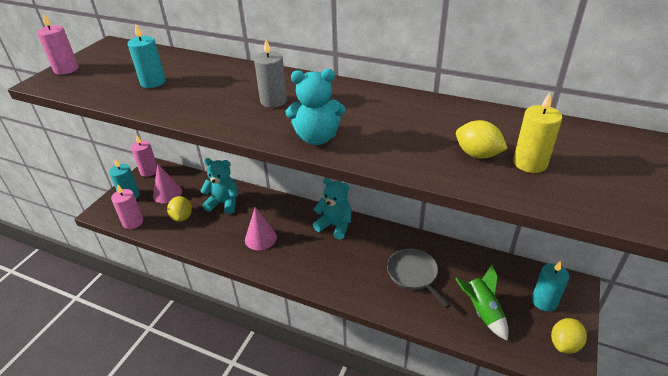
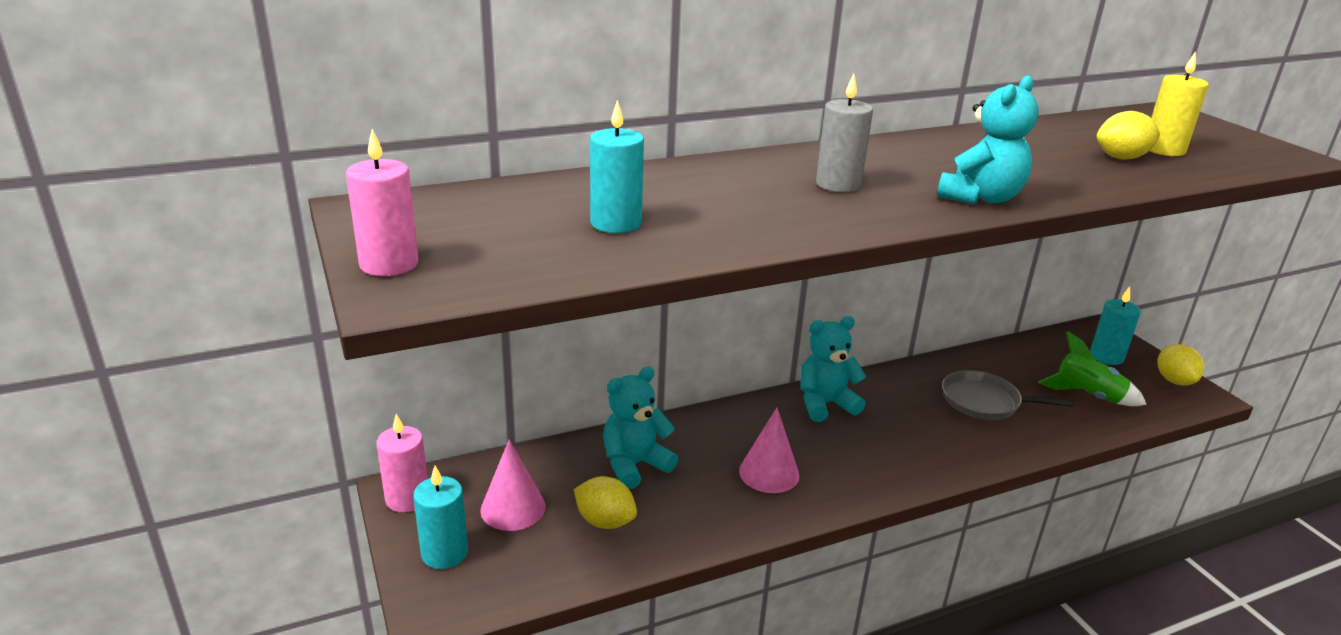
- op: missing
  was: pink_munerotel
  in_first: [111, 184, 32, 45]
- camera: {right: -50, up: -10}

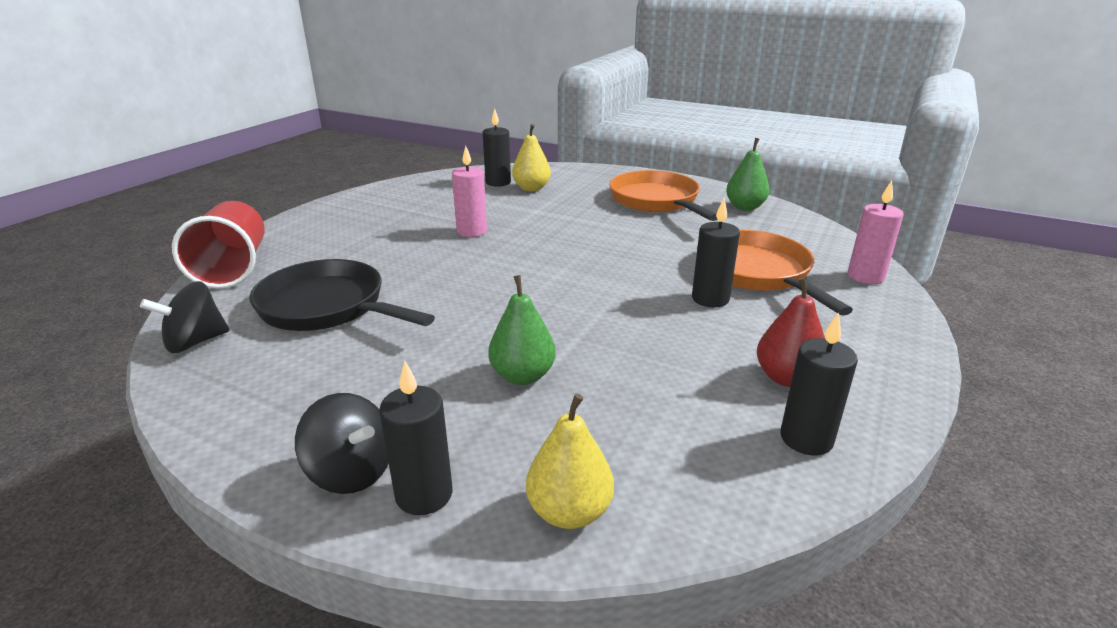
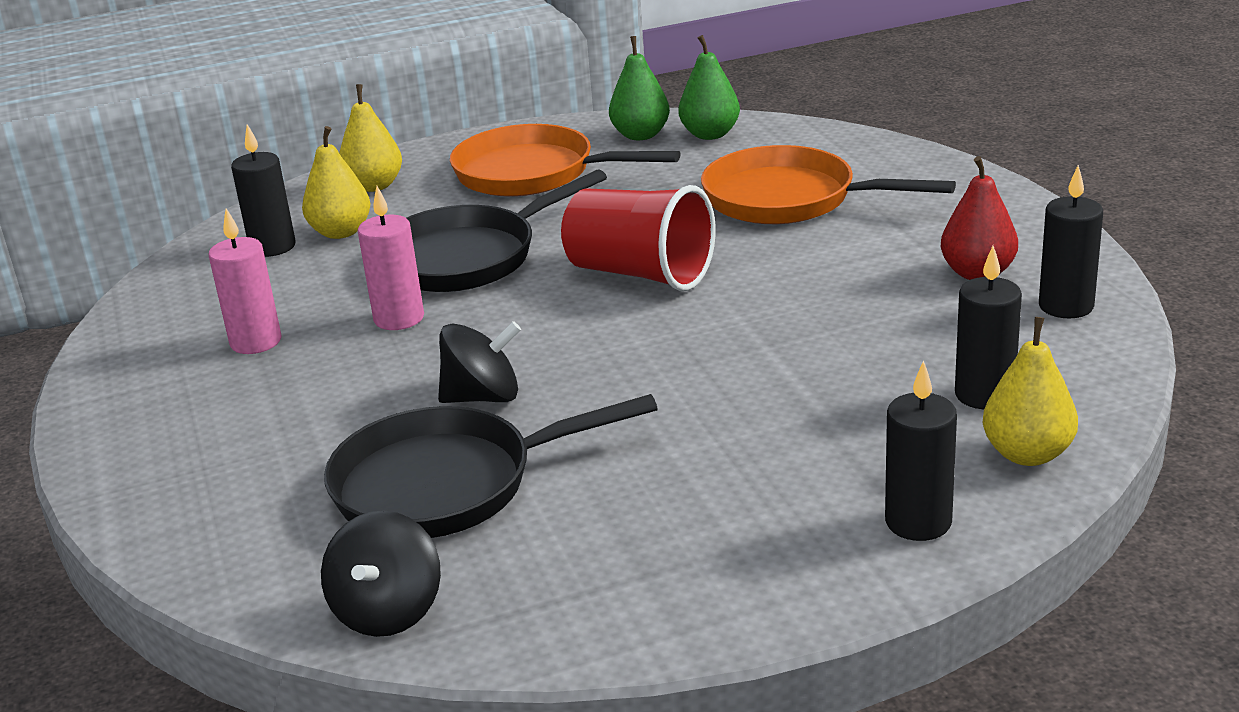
- op: relocated
  was: pink_munerotel
  in_first: [848, 181, 56, 103]
  in_second: [209, 209, 72, 145]
- op: appeared
  now: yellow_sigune
  in_second: [339, 84, 63, 108]
- op: appeared
  now: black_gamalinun
  in_second: [406, 169, 201, 123]
- op: relocated
  was: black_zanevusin
  in_first: [295, 393, 94, 101]
  in_second: [438, 321, 83, 82]
- op: relocated
  was: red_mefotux
  in_first: [172, 201, 93, 88]
  in_second: [561, 185, 155, 106]
- op: relocated
  was: green_sigune
  in_first: [488, 275, 68, 110]
  in_second: [678, 35, 62, 105]
- op: relocated
  was: black_munerotel
  in_first: [692, 199, 48, 108]
  in_second: [955, 246, 67, 163]
- camera: {right: -45, up: 0}

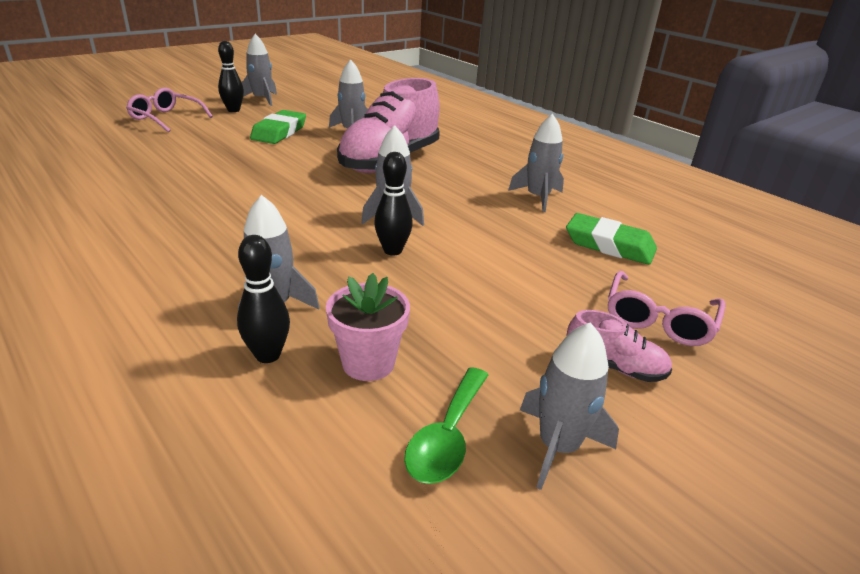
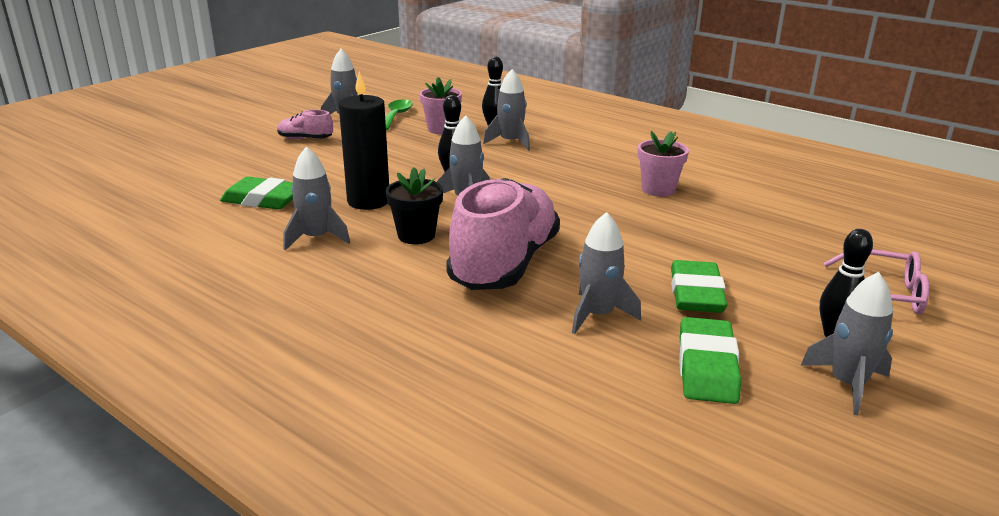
- op: appeared
  now: black_munerotel
  in_second: [339, 72, 50, 138]
- op: appeared
  now: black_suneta
  in_second: [386, 167, 57, 77]
- op: appeared
  now: pink_suneta
  in_second: [638, 131, 51, 66]
- op: appeared
  now: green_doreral
  in_second: [679, 317, 62, 87]
- op: missing
  was: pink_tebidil
  in_first: [608, 271, 118, 75]
- camera: {right: 170, up: -5}

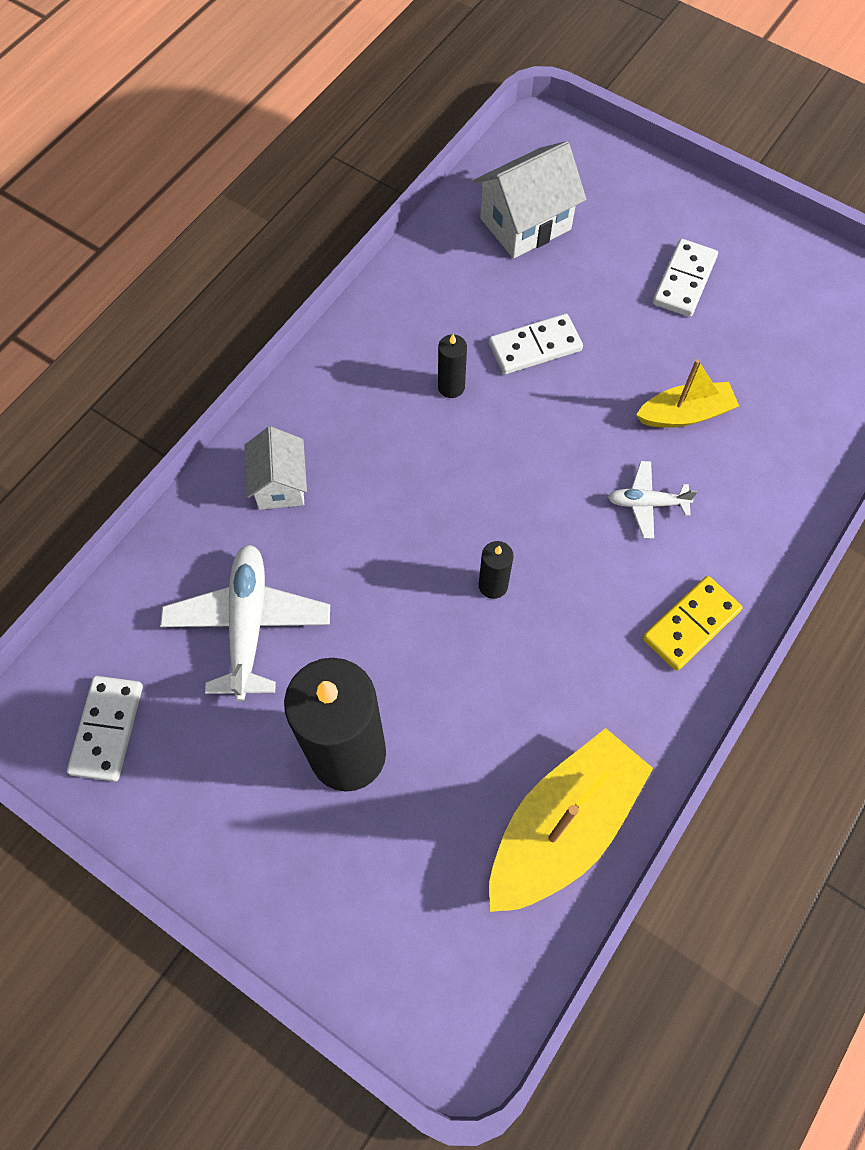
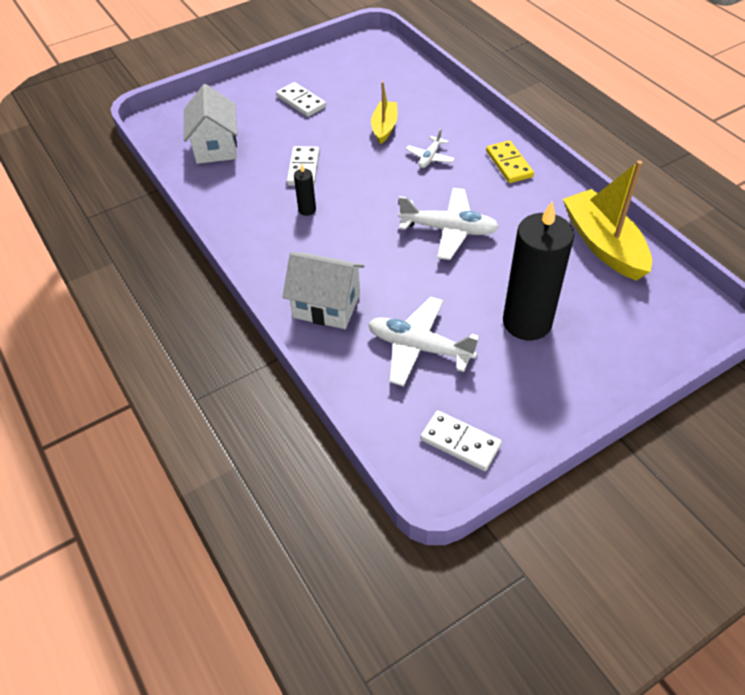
- op: size
  was: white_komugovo
  in_first: [244, 426, 63, 84]
  in_second: [283, 252, 81, 77]
  ratio: 1.51
- op: exchanged
  was: black_munerotel
  now: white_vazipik
  in_first: [479, 541, 35, 58]
  in_second: [398, 188, 101, 72]
- camera: {right: -65, up: -15}

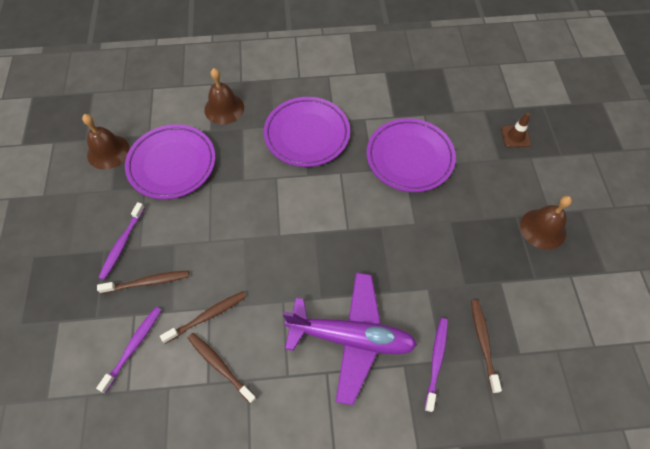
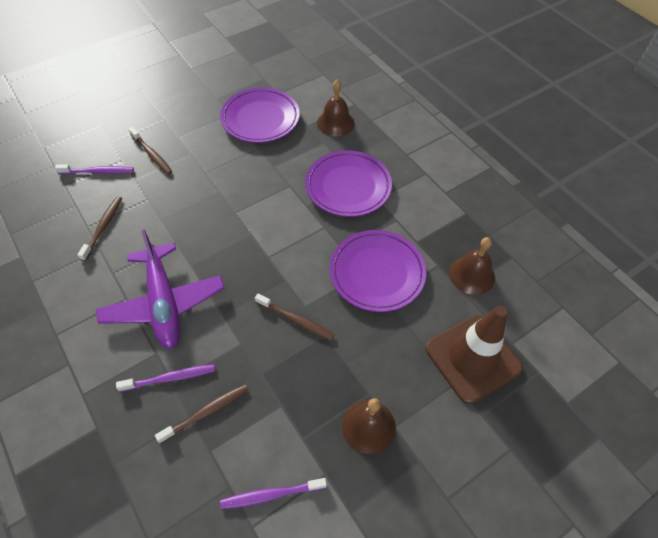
- op: relocated
  was: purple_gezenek
  in_first: [99, 202, 46, 78]
  in_second: [220, 478, 107, 31]
- op: relocated
  was: brown_gezenek
  in_first: [160, 291, 87, 53]
  in_second: [255, 293, 80, 48]
- op: size
  was: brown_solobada
  in_first: [501, 113, 30, 34]
  in_second: [426, 306, 97, 98]
  ratio: 2.36
- op: relocated
  was: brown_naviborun
  in_first: [82, 114, 48, 56]
  in_second: [449, 237, 46, 58]
- camera: {right: 60, up: -5}

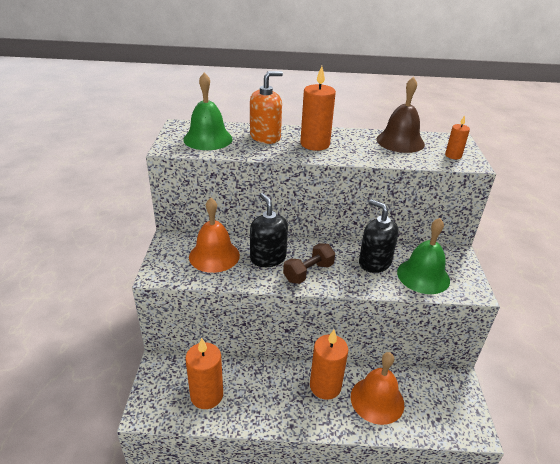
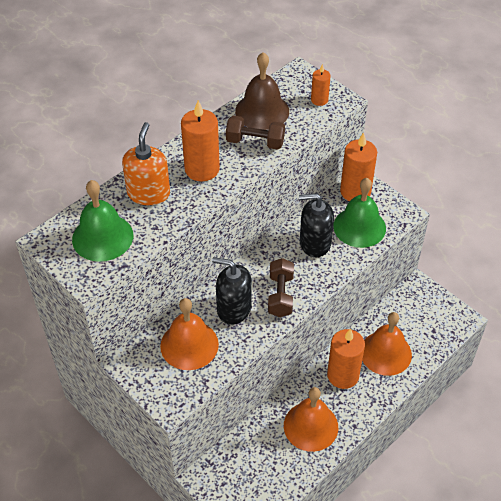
- op: appeared
  now: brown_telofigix
  in_second: [226, 115, 59, 34]
- op: appeared
  now: orange_naviborun
  in_second: [284, 387, 54, 65]
- op: relocated
  was: orange_munerotel
  in_first: [185, 338, 38, 71]
  in_second: [340, 132, 37, 69]
- camera: {right: -45, up: 15}

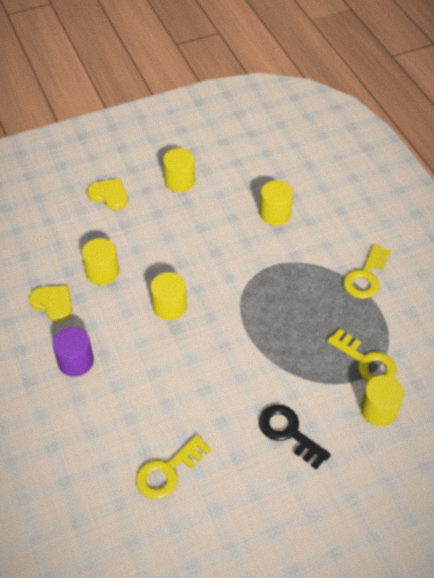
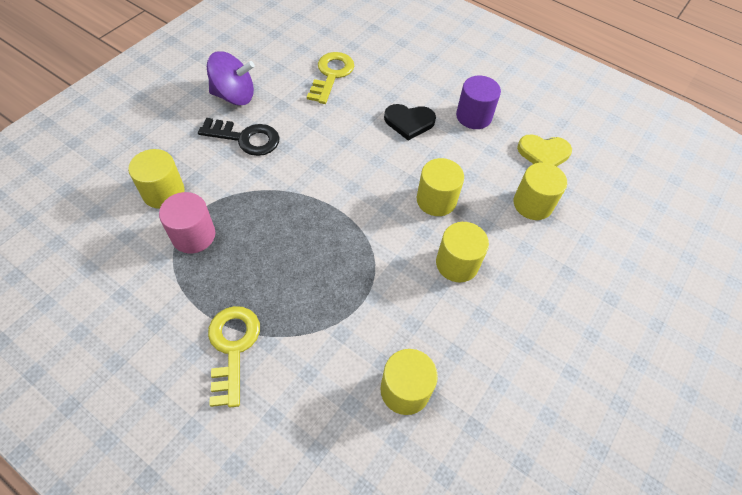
- op: exchanged
  was: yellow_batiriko
  now: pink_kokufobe
  in_first: [327, 328, 70, 54]
  in_second: [159, 192, 56, 61]
- op: appeared
  now: purple_zanevusin
  in_second: [207, 51, 48, 54]
- op: appeared
  now: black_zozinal
  in_second: [384, 104, 52, 37]
- op: relocated
  was: yellow_kokufobe
  in_first: [163, 148, 32, 44]
  in_second: [436, 222, 53, 60]
- op: missing
  was: yellow_zozinal
  in_first: [87, 179, 41, 31]
- camera: {right: 145, up: 5}

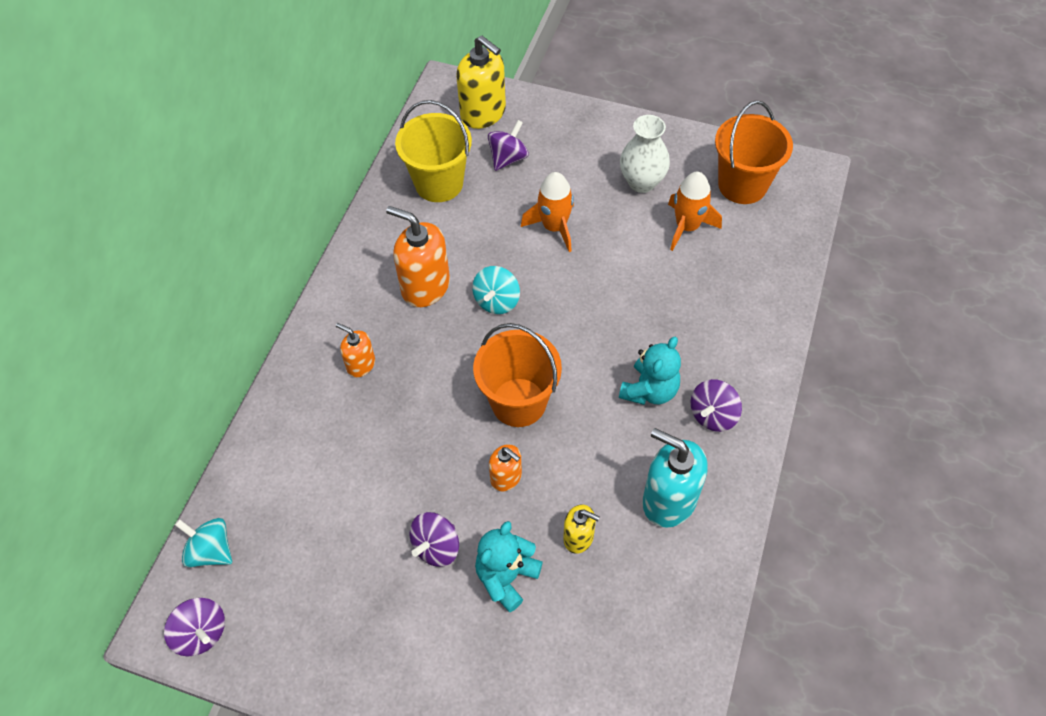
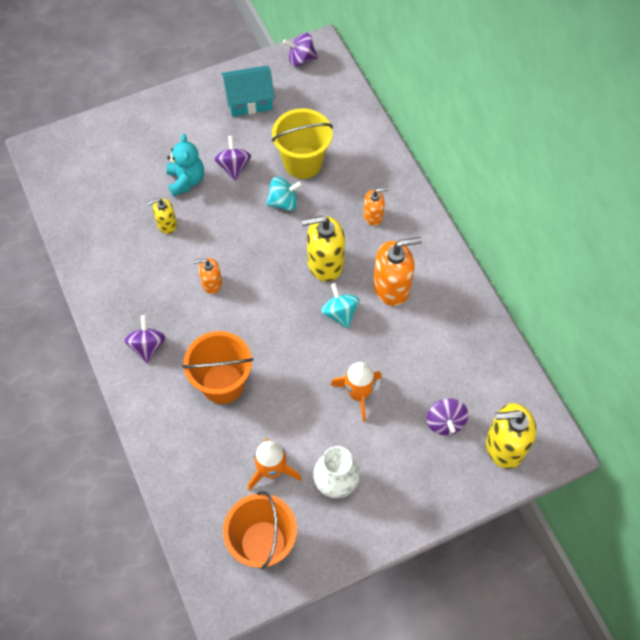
- op: relocated
  was: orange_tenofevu
  in_first: [473, 323, 89, 104]
  in_second: [182, 331, 71, 73]
- op: relocated
  was: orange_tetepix
  in_first: [489, 444, 33, 47]
  in_second: [194, 258, 28, 36]
- op: appeared
  now: turquoise_komugovo
  in_second: [222, 66, 53, 50]
- op: relocated
  was: turquoise_zanevusin
  in_first: [175, 518, 57, 49]
  in_second: [266, 177, 36, 34]
- op: relocated
  was: yellow_tenofevu
  in_first: [395, 100, 77, 102]
  in_second: [272, 108, 61, 71]
- op: appeared
  now: yellow_tetepix
  in_second: [302, 215, 43, 67]
- op: missing
  was: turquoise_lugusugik
  in_first: [619, 337, 62, 68]
- op: missing
  was: turquoise_tetepix
  in_first: [643, 428, 64, 100]
- camera: {right: 135, up: 5}

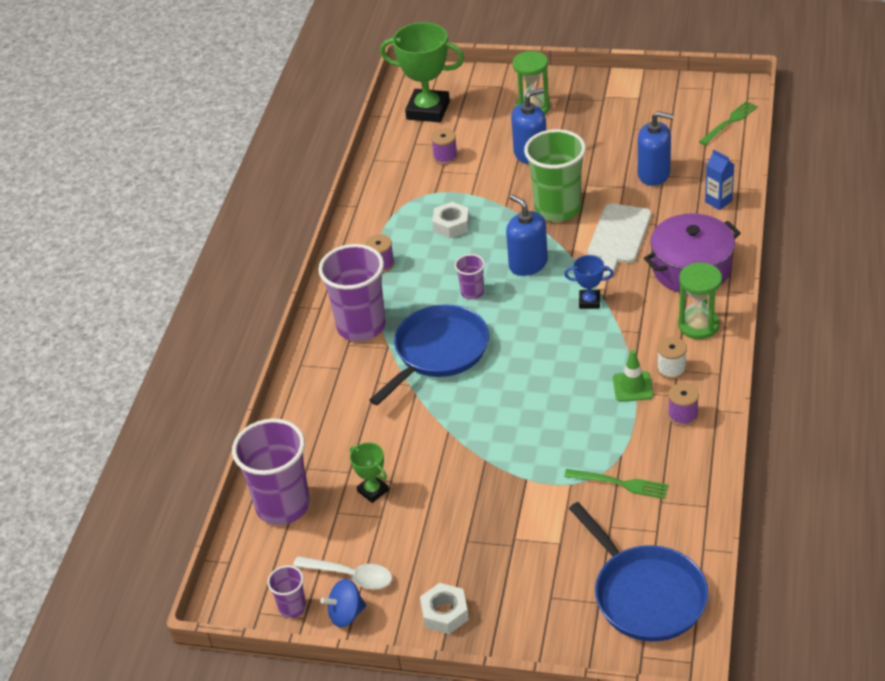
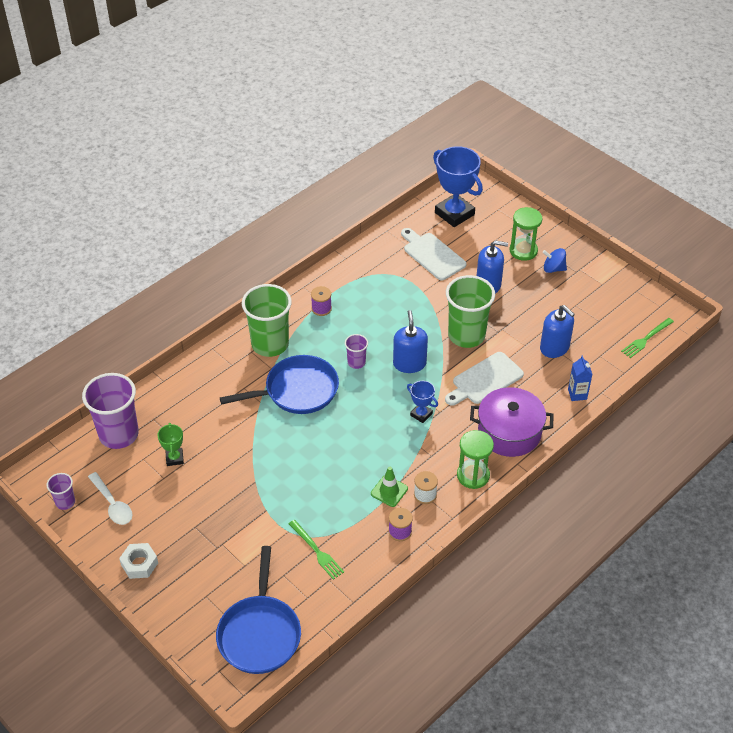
- op: colour
  was: purple_mefotux
  now: green_mefotux
  in_first: [318, 244, 68, 97]
  in_second: [242, 284, 50, 73]
- op: exchanged
  was: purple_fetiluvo
  now: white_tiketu
  in_first: [431, 129, 27, 36]
  in_second: [401, 228, 66, 52]
- op: colour
  was: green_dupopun
  now: blue_dupopun
  in_first: [380, 22, 84, 100]
  in_second: [433, 146, 50, 81]
- op: relocated
  was: blue_zanevusin
  in_first: [320, 579, 46, 49]
  in_second: [542, 248, 25, 25]
- op: spun
  was: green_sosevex
  in_first: [699, 101, 59, 44]
  in_second: [621, 318, 53, 40]
  clockwise: 150
- op: missing
  was: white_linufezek
  in_first: [432, 202, 38, 36]
- camera: {right: 30, up: 5}

